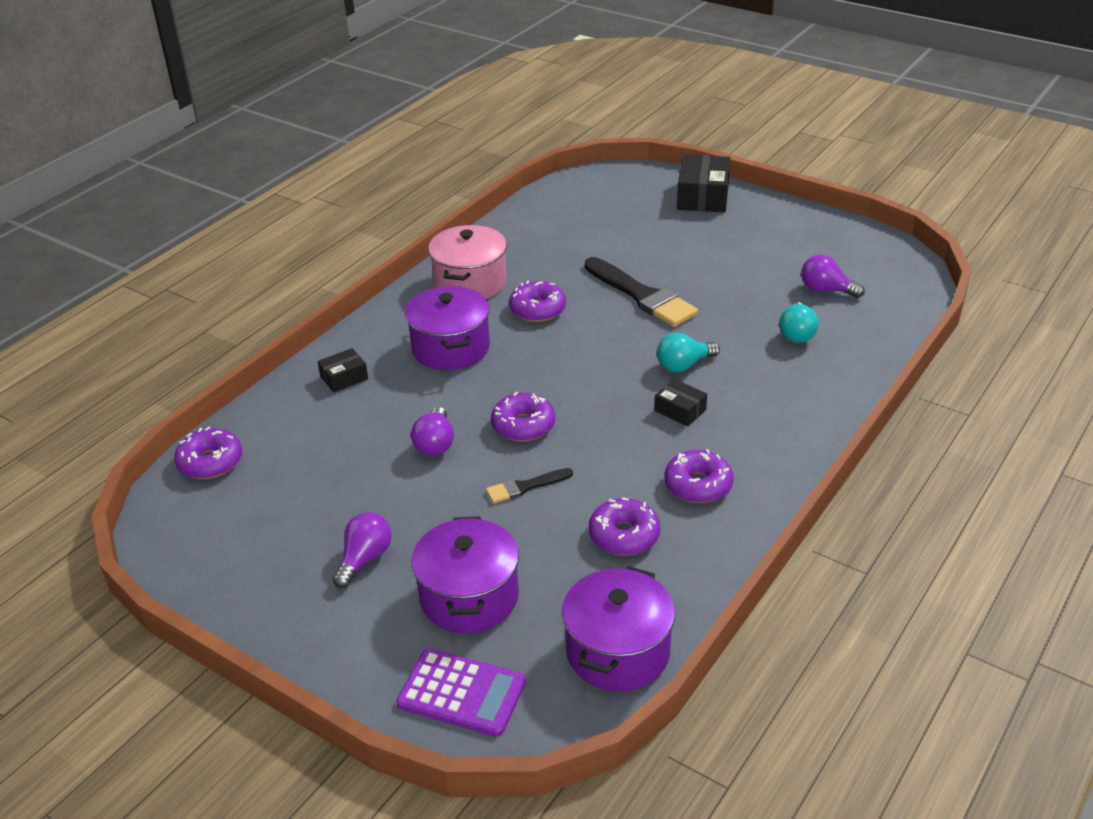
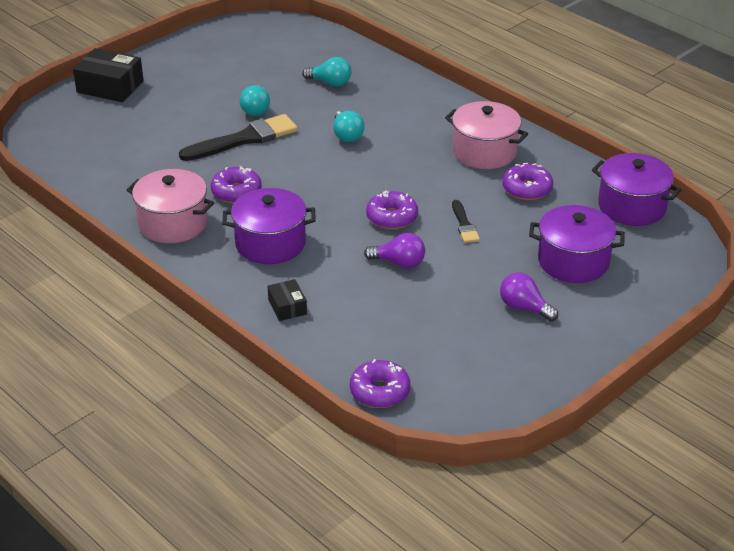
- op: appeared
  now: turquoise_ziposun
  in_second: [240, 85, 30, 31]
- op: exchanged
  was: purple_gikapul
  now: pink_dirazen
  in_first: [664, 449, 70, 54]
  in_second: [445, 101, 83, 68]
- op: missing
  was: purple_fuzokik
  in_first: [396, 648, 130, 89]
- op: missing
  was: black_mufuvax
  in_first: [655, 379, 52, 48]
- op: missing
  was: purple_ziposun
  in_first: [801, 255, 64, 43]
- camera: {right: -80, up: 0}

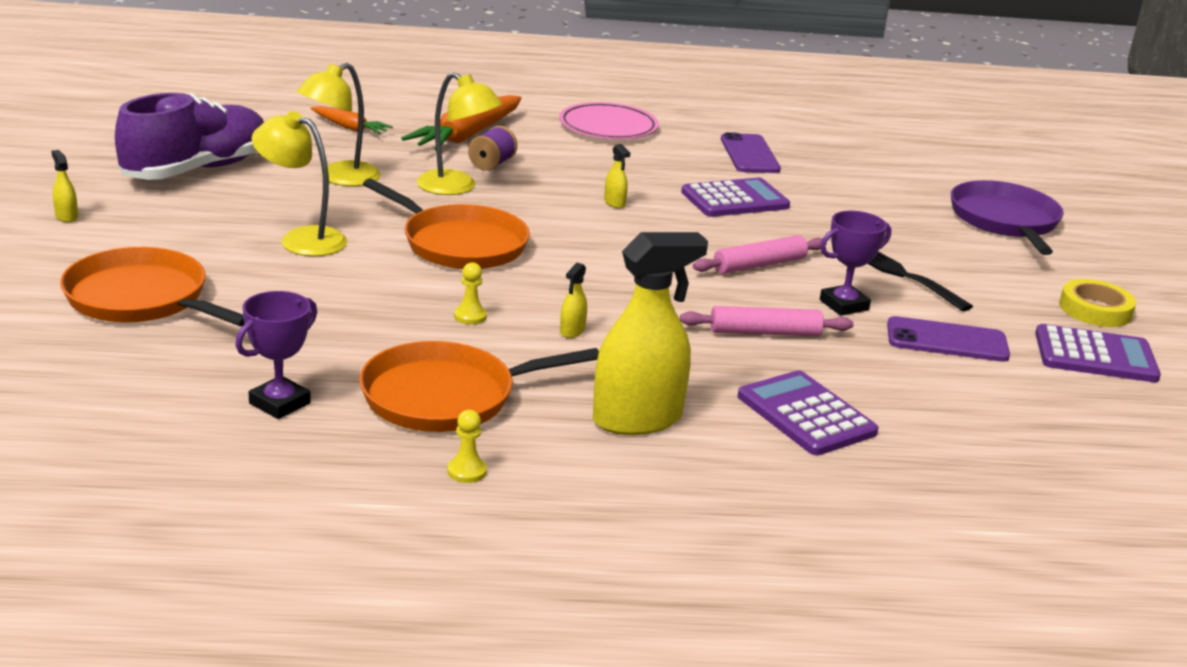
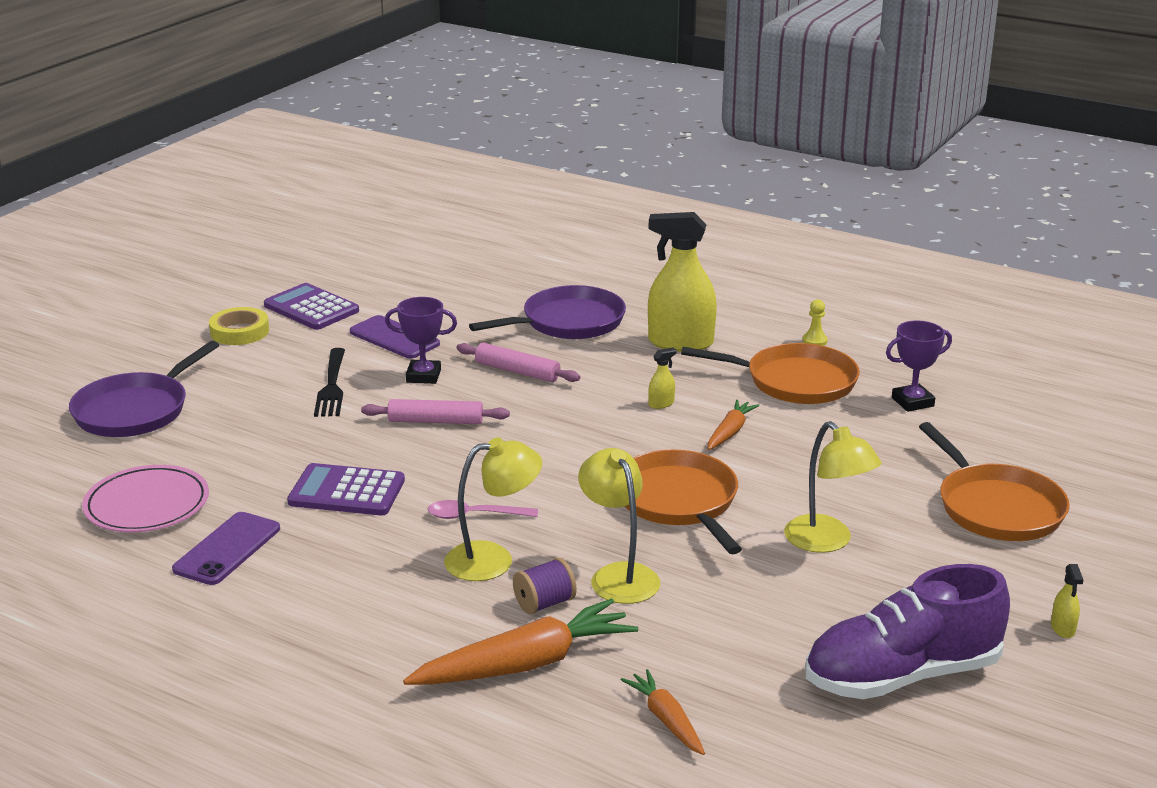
- op: relocated
  was: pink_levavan
  in_first: [559, 102, 100, 37]
  in_second: [82, 465, 127, 67]
- op: exchanged
  was: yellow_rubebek
  now: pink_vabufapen
  in_first: [604, 144, 26, 64]
  in_second: [428, 500, 110, 19]
- op: relocated
  was: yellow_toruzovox
  in_first: [297, 63, 84, 123]
  in_second: [444, 437, 98, 144]
- op: exchanged
  was: purple_fuzokik
  now: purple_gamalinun
  in_first: [738, 370, 141, 85]
  in_second: [469, 285, 157, 54]
- op: exchanged
  was: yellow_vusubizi
  now: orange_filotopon
  in_first: [454, 262, 33, 63]
  in_second: [708, 399, 51, 51]
- camera: {right: -145, up: 0}

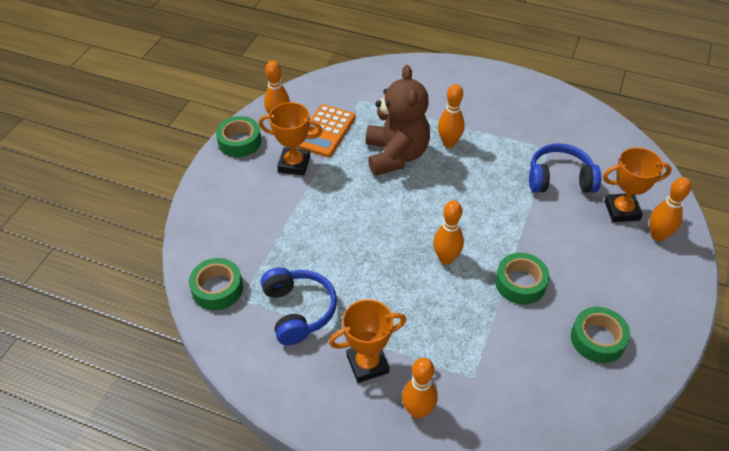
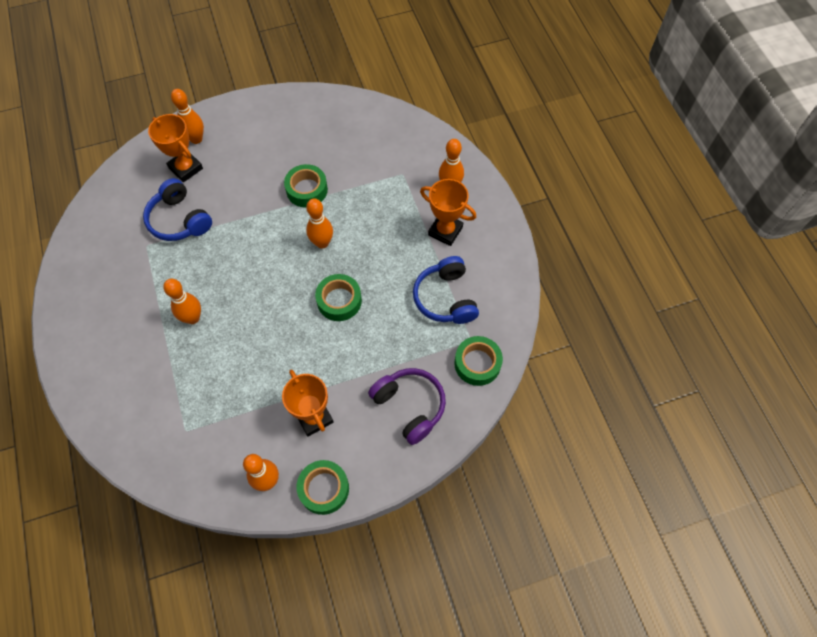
- op: relocated
  was: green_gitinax
  in_first: [571, 307, 59, 56]
  in_second: [315, 274, 47, 47]
- op: appeared
  now: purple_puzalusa
  in_second: [368, 368, 78, 77]
- op: spun
  was: blue_puzalusa
  in_first: [261, 267, 76, 78]
  in_second: [413, 256, 66, 68]
  clockwise: -45
- op: missing
  was: orange_fuzokik
  in_first: [296, 104, 60, 53]
- op: missing
  was: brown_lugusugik
  in_first: [366, 65, 64, 111]
- camera: {right: -130, up: 15}

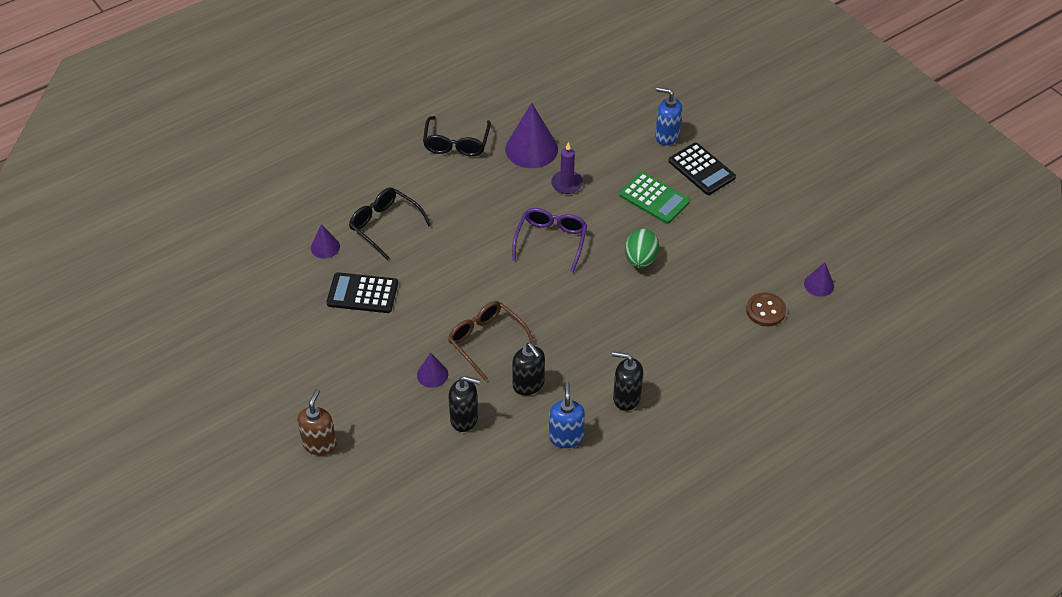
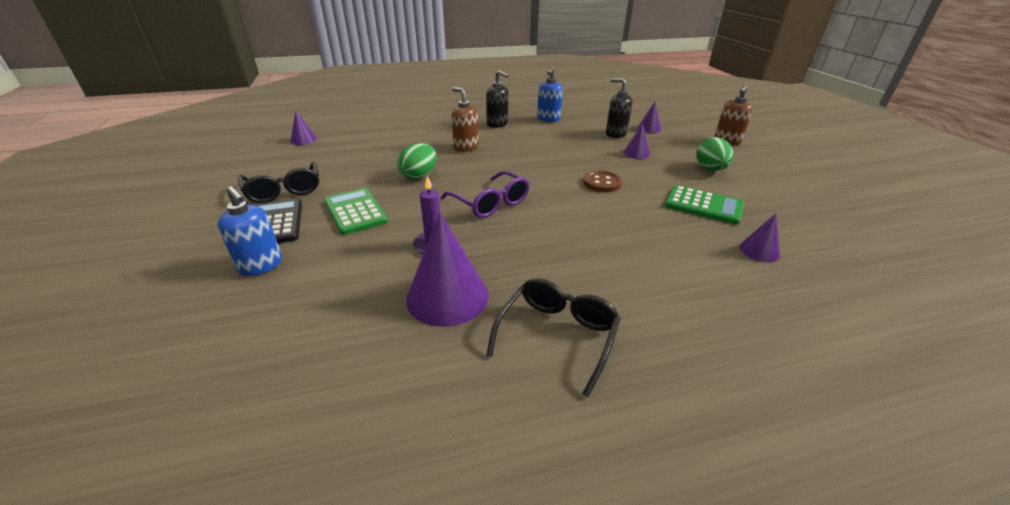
- op: relocated
  was: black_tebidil
  in_first: [349, 187, 82, 73]
  in_second: [238, 162, 81, 41]
- op: spun
  was: purple_tebidil
  in_first: [512, 208, 75, 65]
  in_second: [441, 171, 89, 47]
  clockwise: -75
- op: appeared
  now: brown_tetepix
  in_second: [451, 87, 27, 65]
- op: relocated
  was: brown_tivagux
  in_first: [746, 292, 40, 34]
  in_second: [583, 170, 39, 22]
- op: appeared
  now: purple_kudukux
  in_second: [637, 102, 24, 31]
- op: colour
  was: black_fuzokik
  now: green_fuzokik
  in_first: [326, 272, 72, 41]
  in_second: [665, 185, 79, 40]
- op: appeared
  now: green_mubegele
  in_second: [696, 137, 37, 34]
- op: missing
  was: brown_tebidil
  in_first: [448, 301, 87, 80]
- op: missing
  was: black_tetepix
  in_first: [512, 343, 33, 52]
- camera: {right: -160, up: -15}

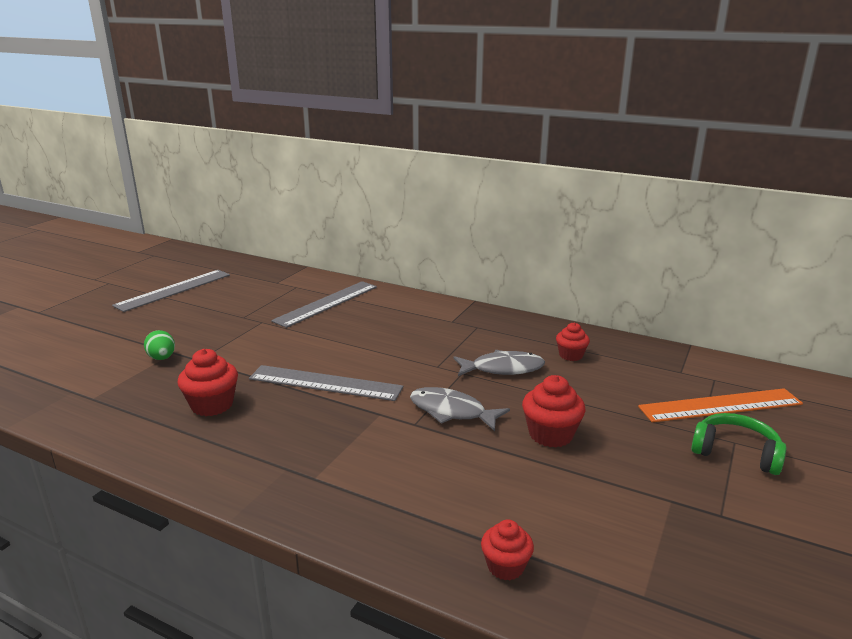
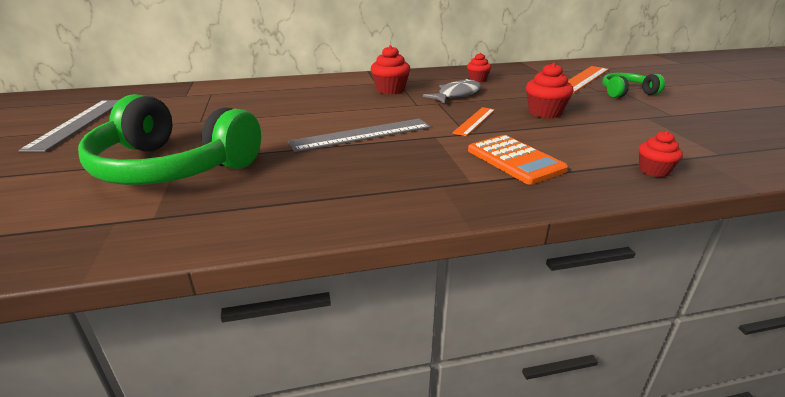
- op: exchanged
  was: green_mubegele
  now: green_puzalusa
  in_first: [144, 330, 31, 30]
  in_second: [78, 94, 183, 91]
- op: relocated
  was: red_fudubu
  in_first: [177, 349, 61, 67]
  in_second: [371, 45, 39, 49]
- op: exchanged
  was: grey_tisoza
  now: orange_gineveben
  in_first: [410, 387, 100, 44]
  in_second: [452, 107, 43, 29]
- op: appeared
  now: orange_fuzokik
  in_second: [468, 135, 100, 50]
- op: missing
  was: grey_gineveben
  in_first: [271, 281, 106, 47]
- camera: {right: -40, up: 5}

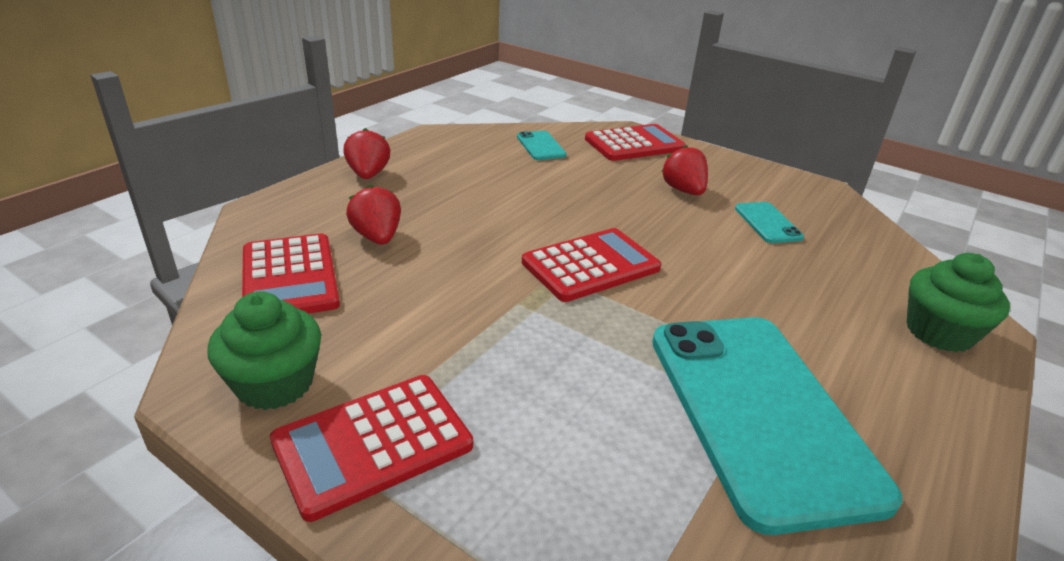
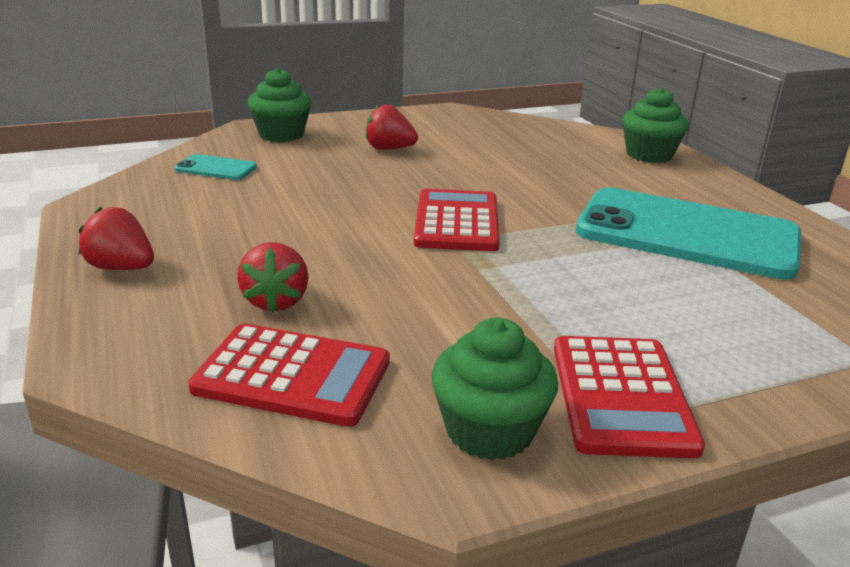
- op: spun
  was: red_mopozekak
  in_first: [346, 185, 55, 60]
  in_second: [237, 242, 72, 71]
  clockwise: -105
- op: exchanged
  was: red_fuzokik
  now: green_fudubu
  in_first: [585, 124, 101, 37]
  in_second: [248, 68, 63, 74]
- op: missing
  was: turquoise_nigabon
  in_first: [735, 202, 69, 41]
- camera: {right: -55, up: -5}

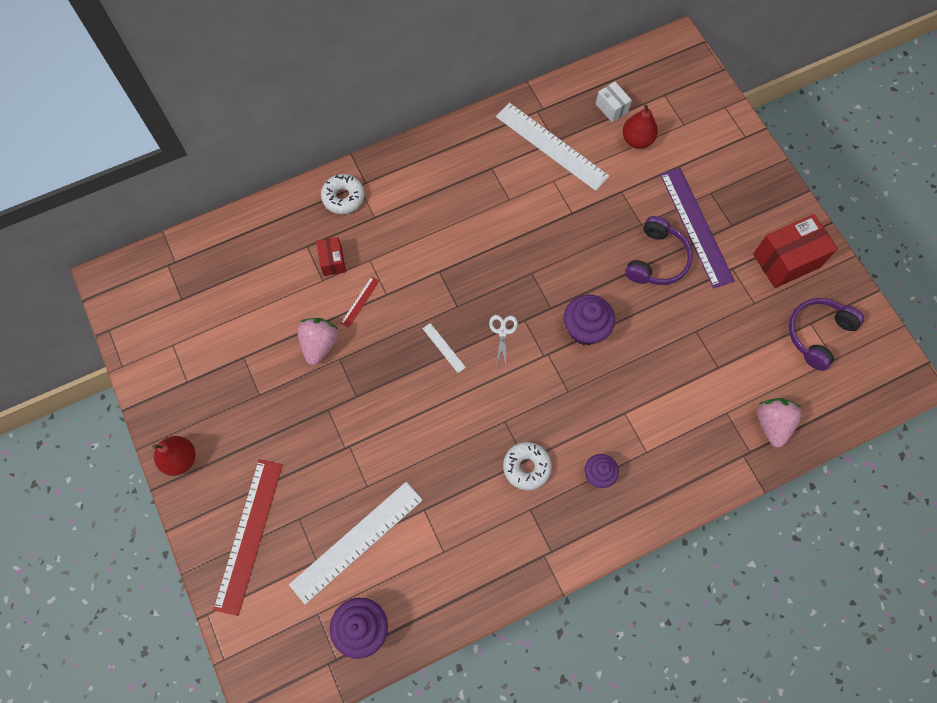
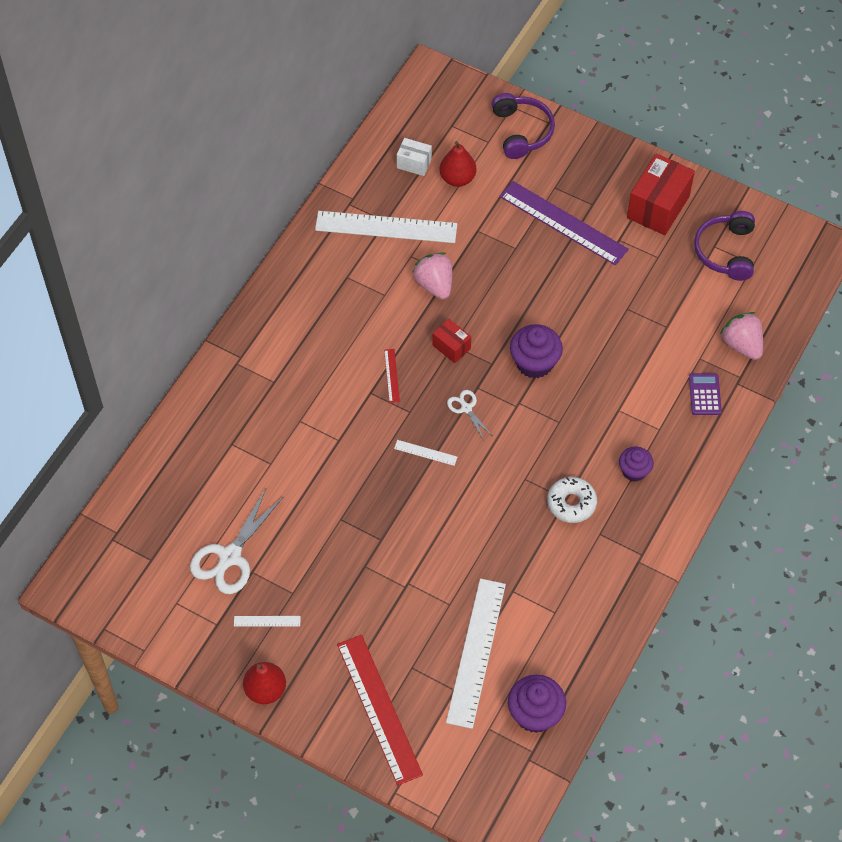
- op: appeared
  now: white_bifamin
  in_second: [190, 489, 94, 105]
- op: appeared
  now: white_gineveben
  in_second: [234, 616, 67, 11]
- op: relocated
  was: red_gineveben
  in_first: [341, 276, 38, 52]
  in_second: [384, 349, 16, 54]
- op: relocated
  was: pink_mopozekak
  in_first: [297, 318, 41, 47]
  in_second: [413, 253, 39, 46]
- op: relocated
  was: red_mufuvax
  in_first: [316, 237, 30, 39]
  in_second: [433, 319, 38, 44]
- op: relocated
  was: purple_puzalusa
  in_first: [625, 216, 68, 69]
  in_second: [491, 93, 64, 66]
- op: appeared
  now: purple_fuzokik
  in_second: [689, 373, 33, 42]
- op: missing
  was: white_gikapul
  in_first: [321, 174, 44, 40]
- camera: {right: -35, up: -10}

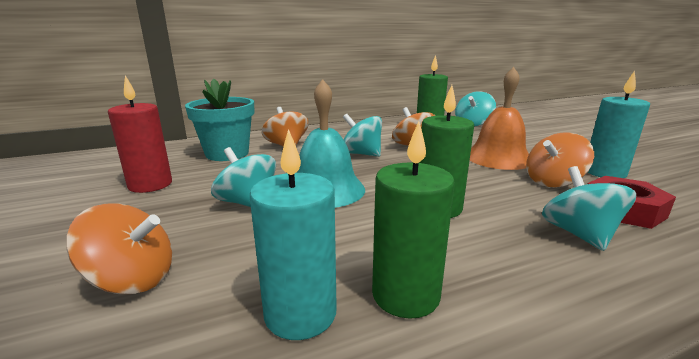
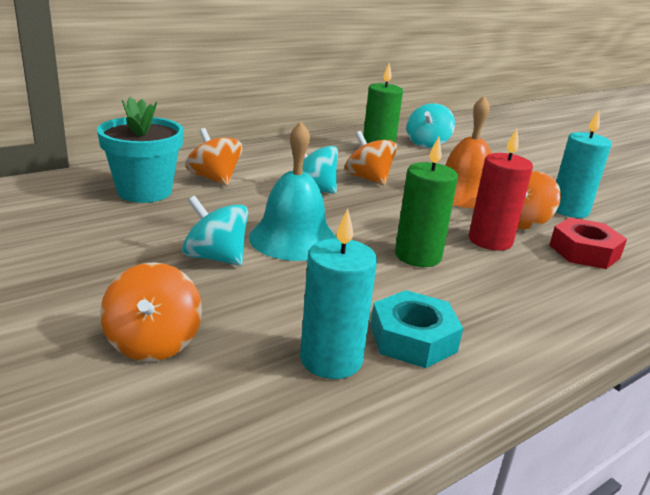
- op: spun
  was: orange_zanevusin
  in_first: [66, 204, 106, 90]
  in_second: [100, 262, 102, 100]
  clockwise: 90
- op: exchanged
  was: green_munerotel
  now: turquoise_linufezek
  in_first: [372, 121, 83, 198]
  in_second: [370, 290, 93, 78]
- op: relocated
  was: red_munerotel
  in_first: [108, 75, 64, 118]
  in_second: [469, 128, 64, 123]
- op: missing
  was: turquoise_zanevusin
  in_first: [542, 166, 94, 85]
- camera: {right: -15, up: 5}

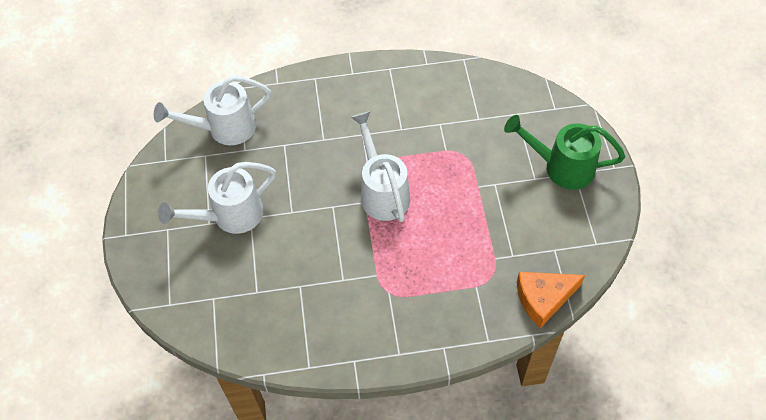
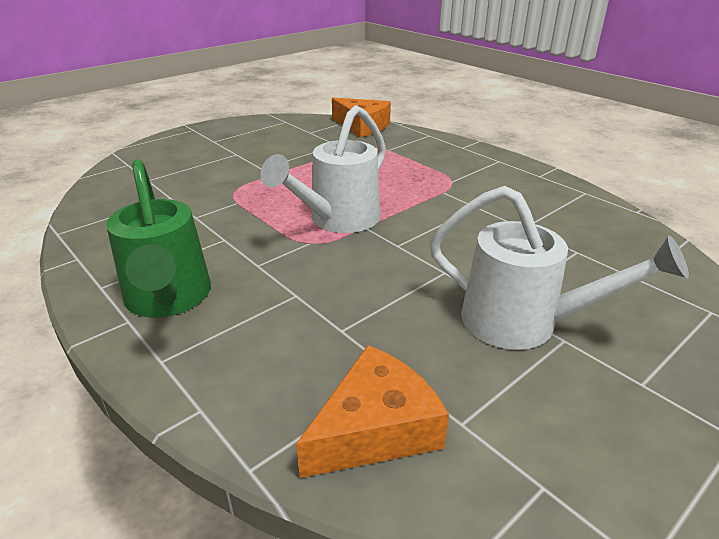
- op: relocated
  was: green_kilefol
  in_first: [504, 115, 121, 75]
  in_second: [106, 159, 105, 159]
- op: exchanged
  was: white_kilefol
  now: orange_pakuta
  in_first: [154, 75, 117, 70]
  in_second: [296, 345, 153, 133]
- camera: {right: -125, up: -25}

